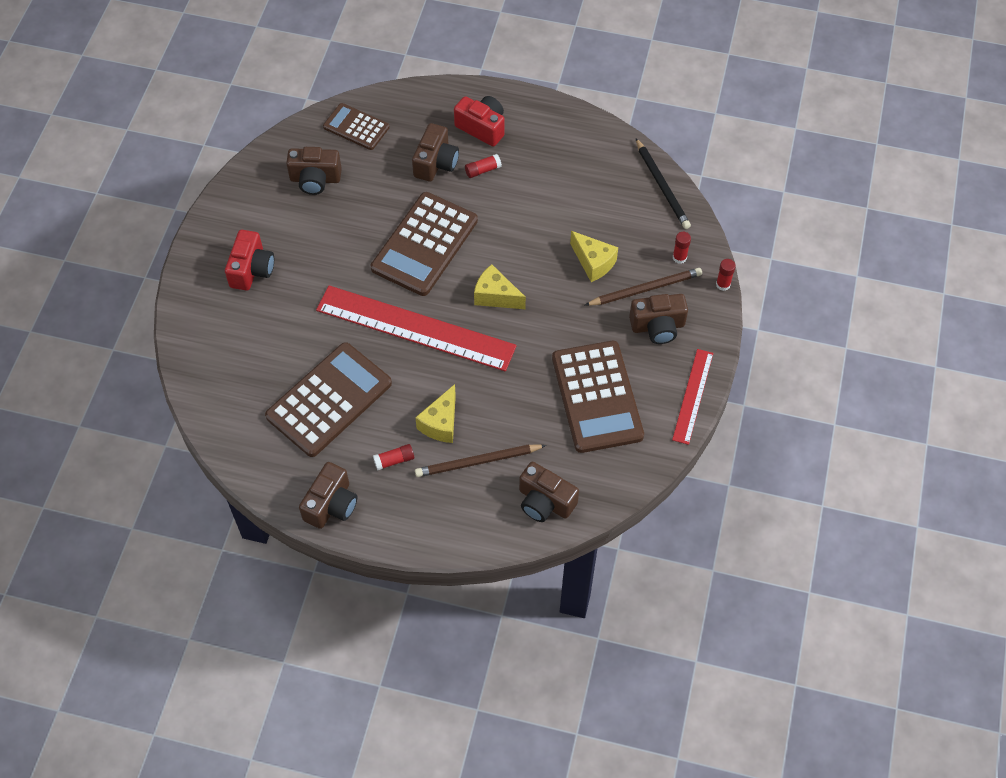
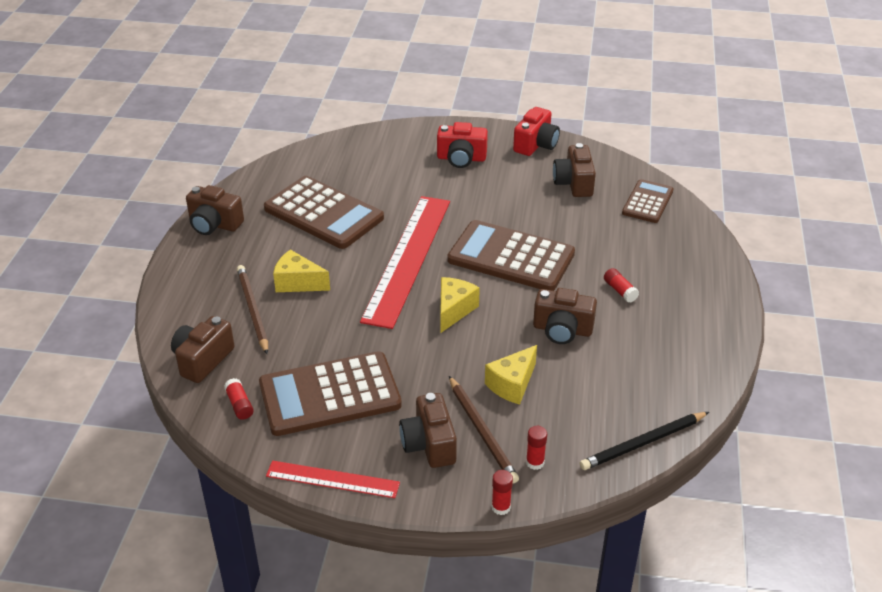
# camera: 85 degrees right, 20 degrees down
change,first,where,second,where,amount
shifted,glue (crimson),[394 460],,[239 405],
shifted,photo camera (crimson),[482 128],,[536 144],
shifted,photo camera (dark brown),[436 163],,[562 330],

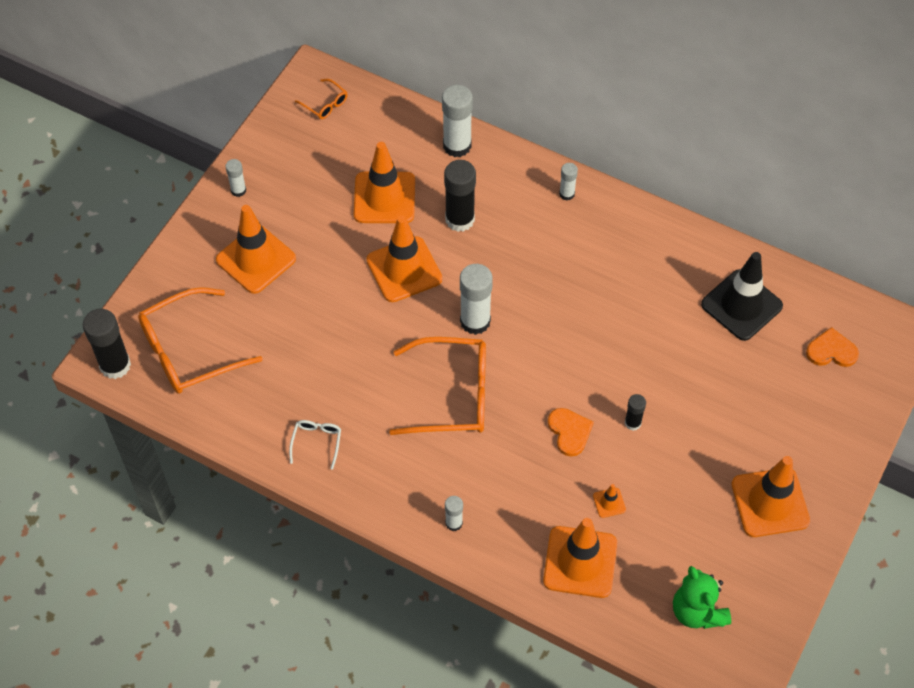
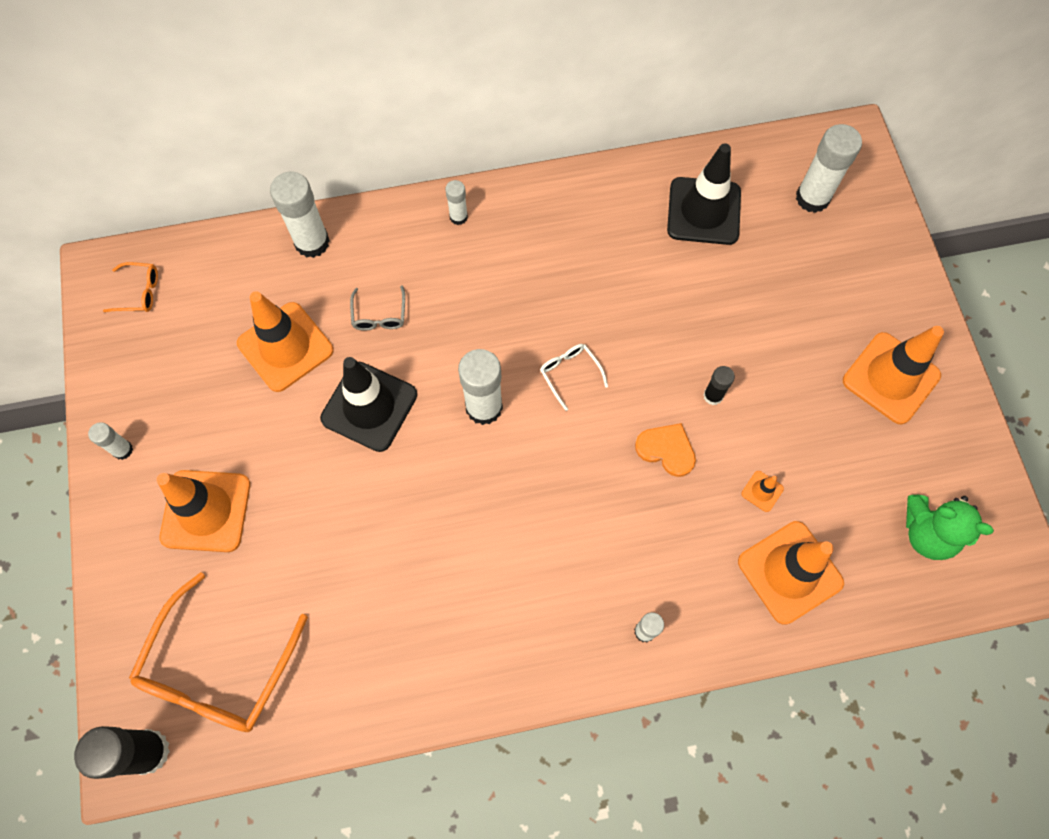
# camera: 40 degrees left, 10 degrees up
change,first,where,second,where,amount
repainted,road cone (bright orange),[404 269],road cone (jet-black),[369 406],
swapped,glue (jet-black),[459 219],eyeglasses (ash-grey),[379 315],
shifted,eyeglasses (snow-white),[316 442],,[570 374],
swapped,heart shape (bright orange),[831 351],glue (snow-white),[812 198],
gone,eyeglasses (bright orange),[451 395],,,

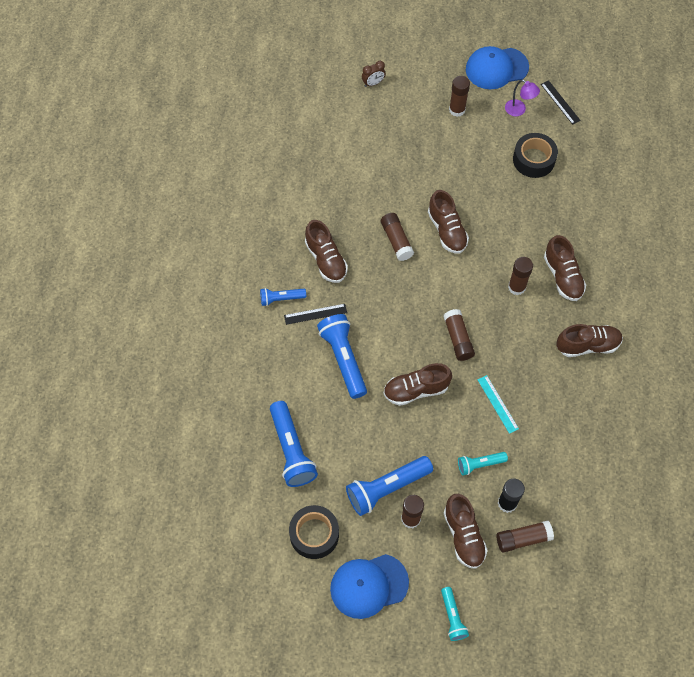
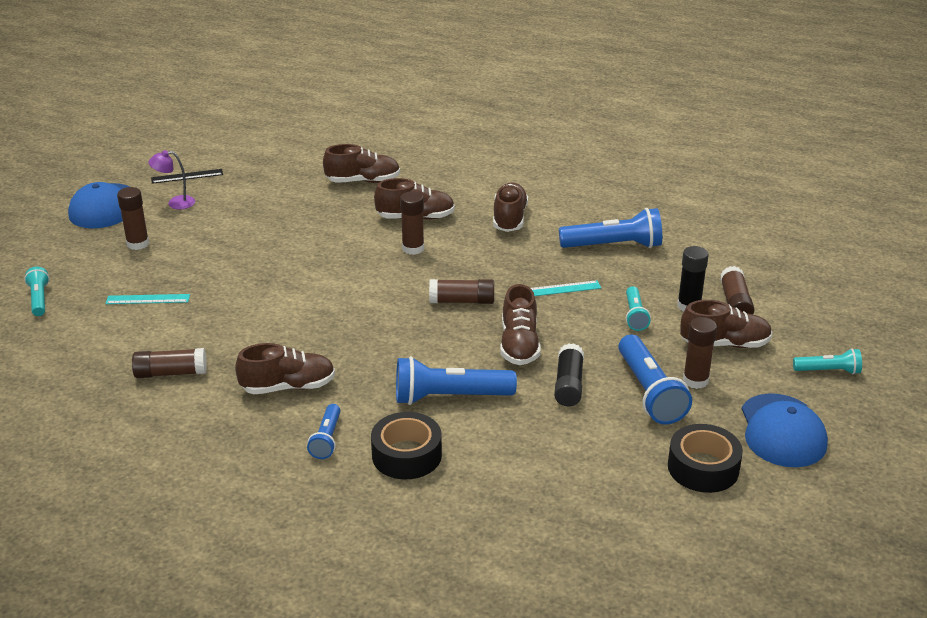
# camera: 75 degrees left, 30 degrees down
change,first,where,second,where,amount
swapped,clock (dark brown),[373 83],flashlight (turquoise),[39 299],
new,,,straightedge (turquoise),[148 299],
shifted,glue (dark brown),[396 240],,[171 373],
rotated,lamp (royal purple),[519 110],,[175 203],150 degrees counterclockwise
shifted,sneaker (dark brown),[447 231],,[363 181],
shifted,tape (jet-black),[533 160],,[406 455],
new,,,glue (jet-black),[568 385],
shifted,flashlight (cobalt),[291 450],,[614 246],
gone,straightedge (jet-black),[315 314],,,

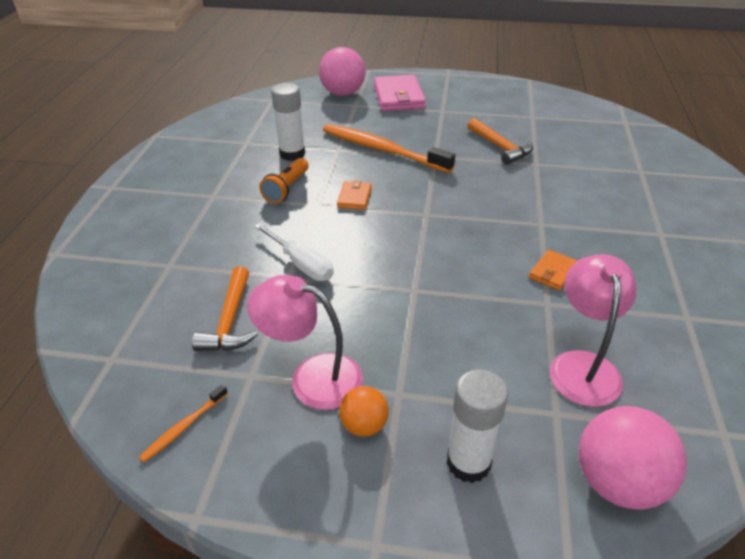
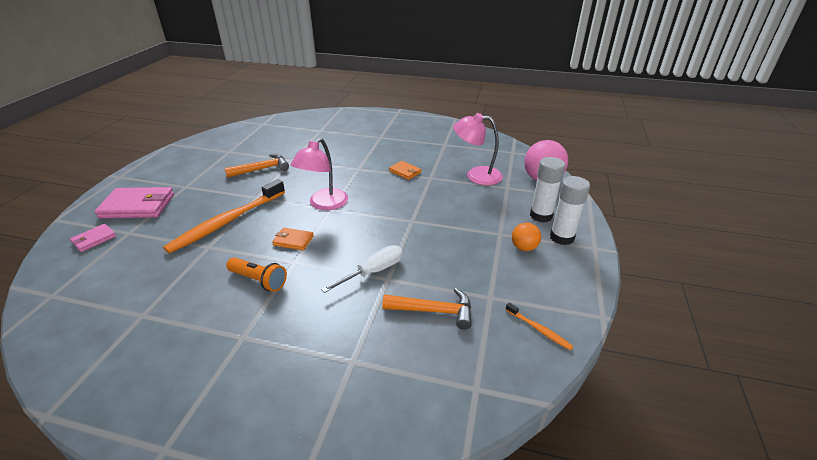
# camera: 85 degrees left, 5 degrees down
change,first,where,second,where,amount
swapped,play ball (pink),[343 93],card wallet (pink),[94 239],
shifted,lamp (pink),[312 377],,[324 204],
shifted,glue (snow-white),[292 154],,[562 237],

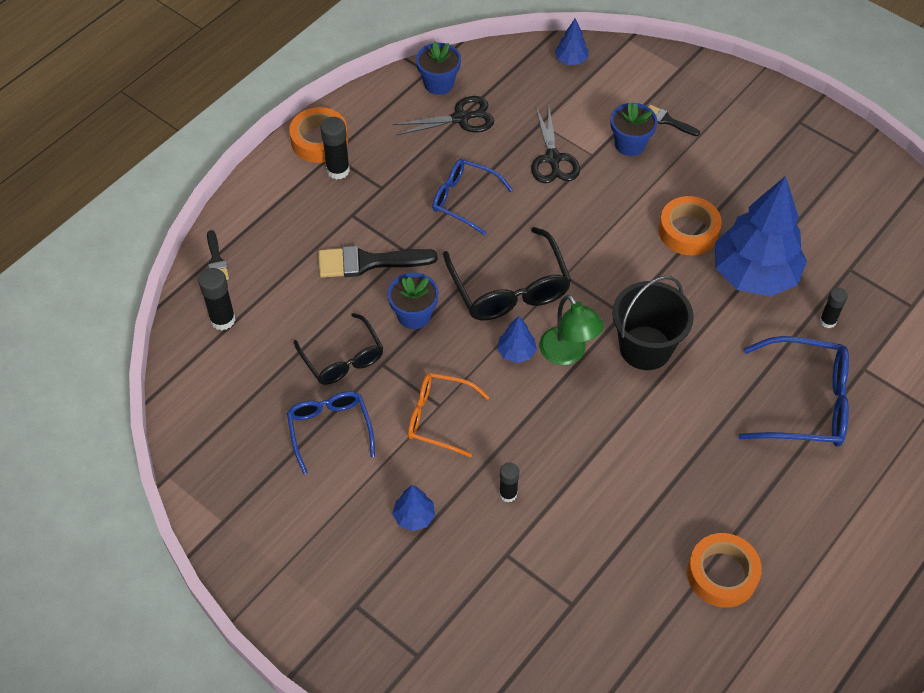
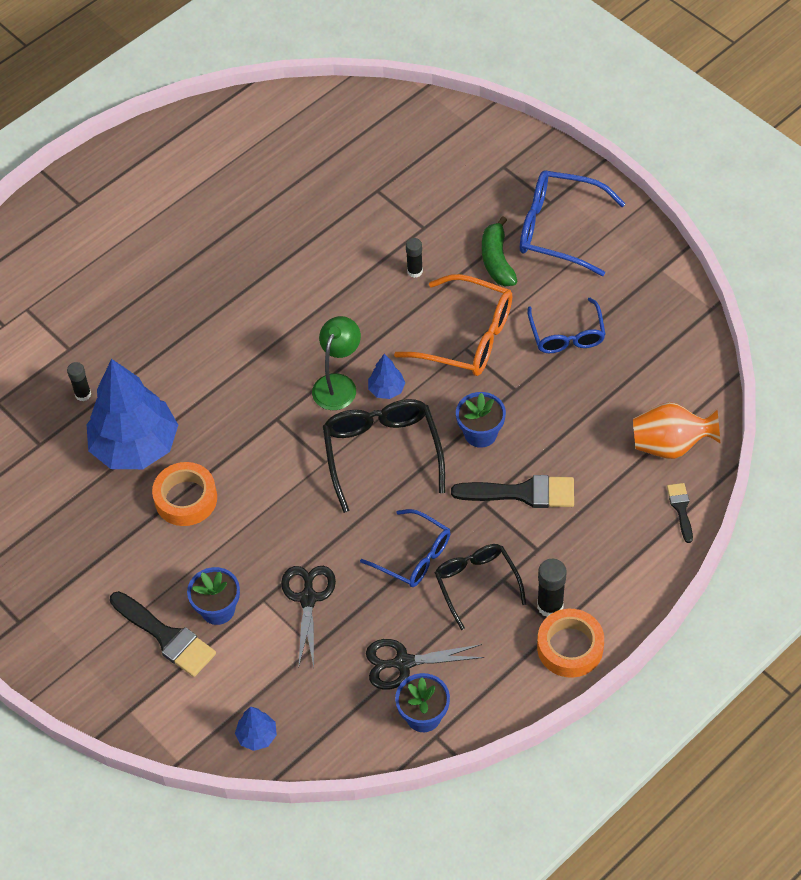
# camera: 170 degrees left, 0 degrees up
change,first,where,second,where,amount
scaled,brush (jet-black),[667 121],,[166 636],x1.84
rotated,lamp (emerald),[568 354],,[338 384],45 degrees clockwise
scaled,eyeglasses (bright orange),[439 418],,[467 337],x1.51
shifted,eyeglasses (jet-black),[343 359],,[476 583],
swapped,tree (cobalt),[414 516],banana (emerald),[497 260],
shifted,eyeglasses (cobalt),[805 403],,[558 229],
swapped,glue (jet-black),[223 319],flower vase (bright orange),[670 445],
gone,bucket (jet-black),[645 348],,,
gone,tape (bright orange),[722 574],,,

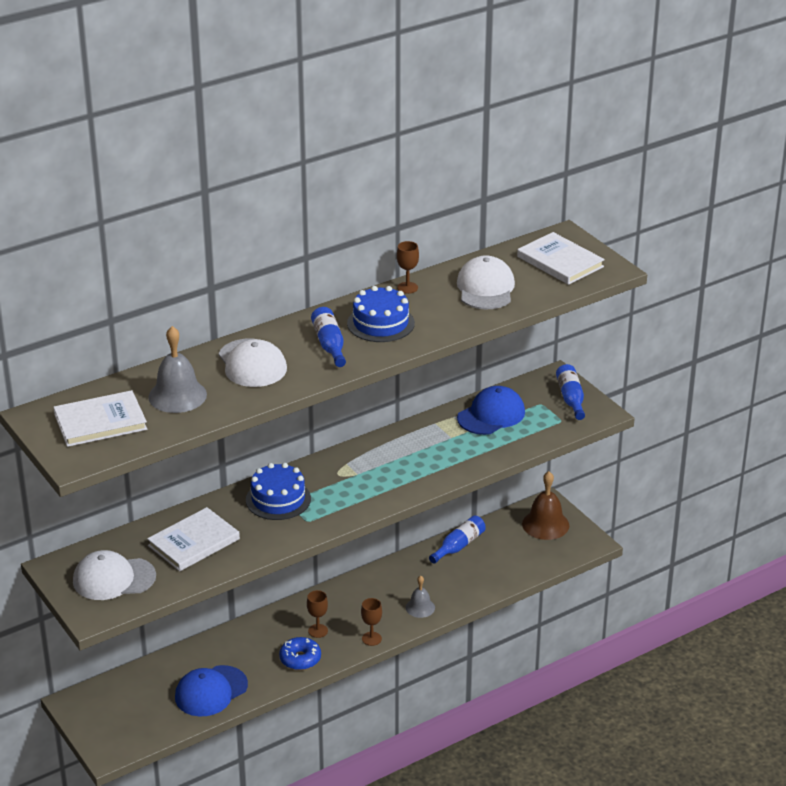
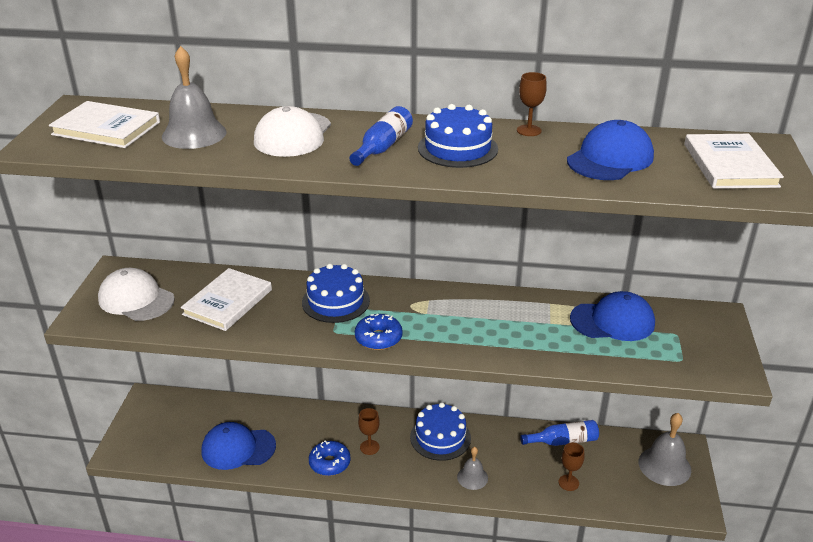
# camera: 40 degrees right, 0 degrees up
change,first,where,second,where,amount
rotated,hardback (snow-white),[194 542],,[228 302],60 degrees counterclockwise
new,,,donut (cobalt),[378 338],
new,,,layer cake (cobalt),[440 437],
shifted,wine glass (dark brown),[371 639],,[568 483],
repainted,peaked cap (snow-white),[485 288],peaked cap (cobalt),[610 158],
repainted,bell (dark brown),[545 524],bell (ash-grey),[664 466],
gone,bottle (cobalt),[571 398],,,

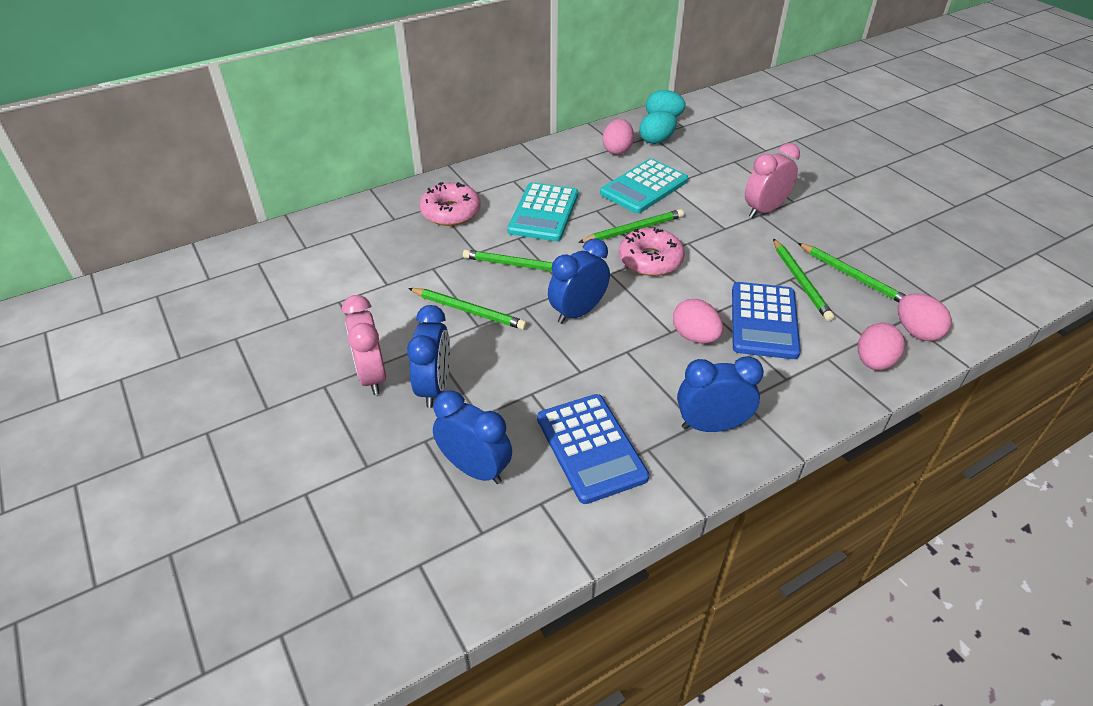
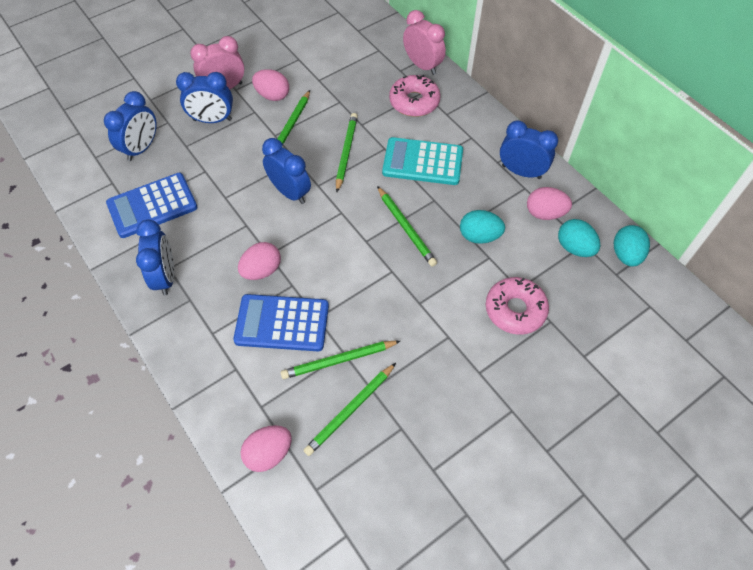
# camera: 85 degrees right, 15 degrees up
change,first,where,second,where,amount
shifted,toy egg (pink),[873 362],,[272 95],
shifted,clock (pink),[764 210],,[422 66],
swapped,calculator (turquoise),[644 187],toy egg (turquoise),[479 236],
shifted,donut (pink),[650 260],,[515 310],
new,,,clock (cobalt),[521 172],

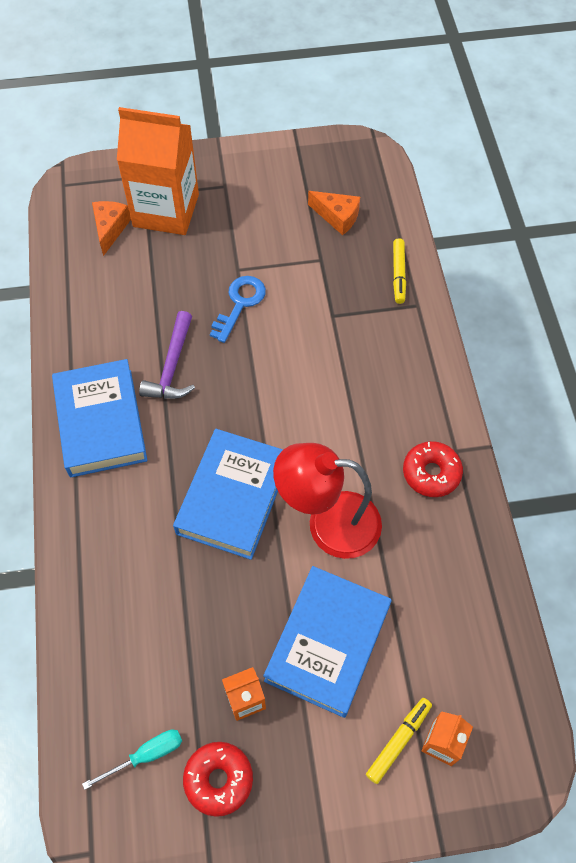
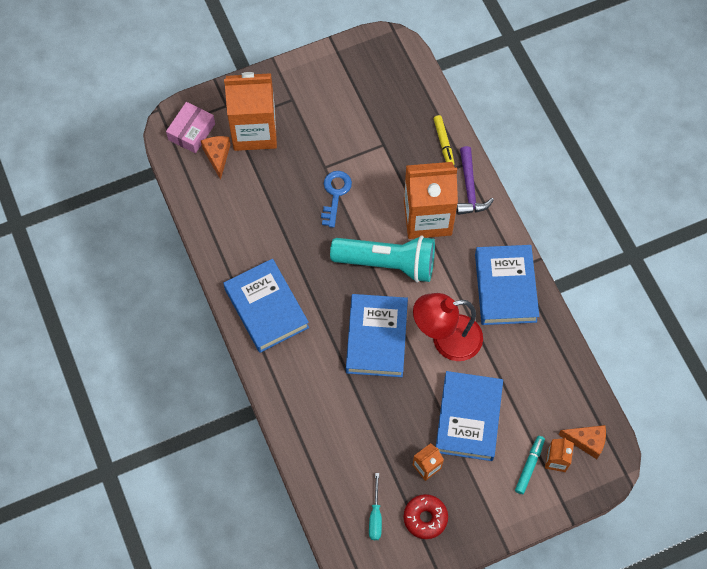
# camera: 15 degrees left, 5 degrees up
change,first,where,second,where,amount
new,,,package (pink),[191 132],
new,,,flashlight (turquoise),[387 263],
rotated,screwdriver (turquoise),[146 755],,[375 516],135 degrees clockwise
new,,,juice carton (bright orange),[427 217],
shifted,claw hammer (royal purple),[172 367],,[470 188],
swapped,donut (crimson),[431 473],hardback (cobalt),[505 287],
repainted,marker (golden),[398 741],marker (turquoise),[529 466],
shifted,cheese wedge (bright orange),[337 217],,[586 441],

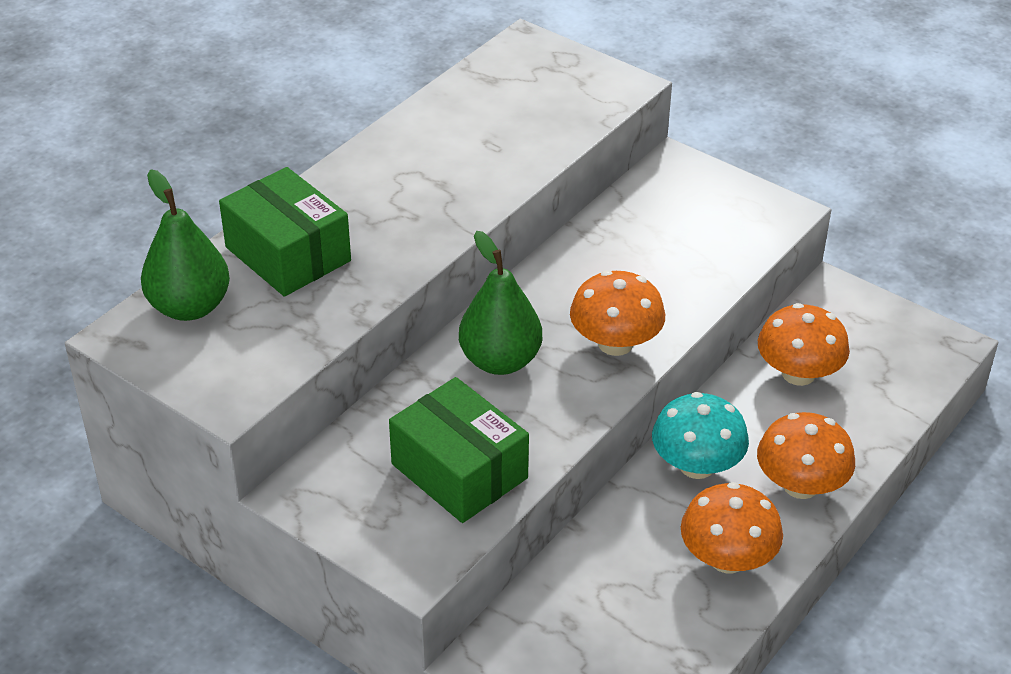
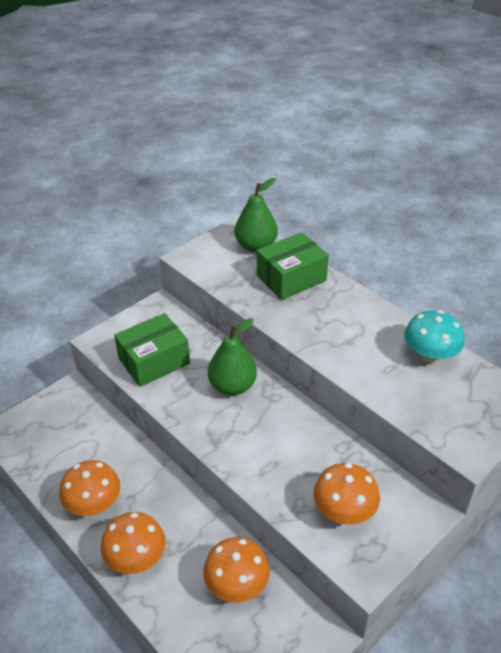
# camera: 100 degrees right, 0 degrees up
change,first,where,second,where,amount
shifted,mushroom (bright orange),[615 343],,[344 510],
shifted,mushroom (turquoise),[696 465],,[430 355],

